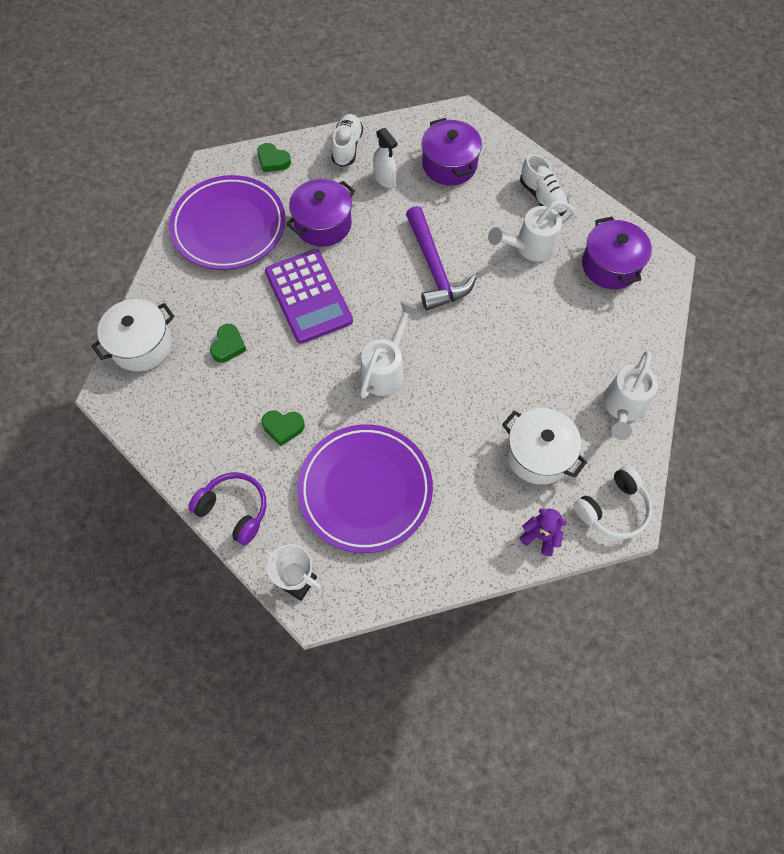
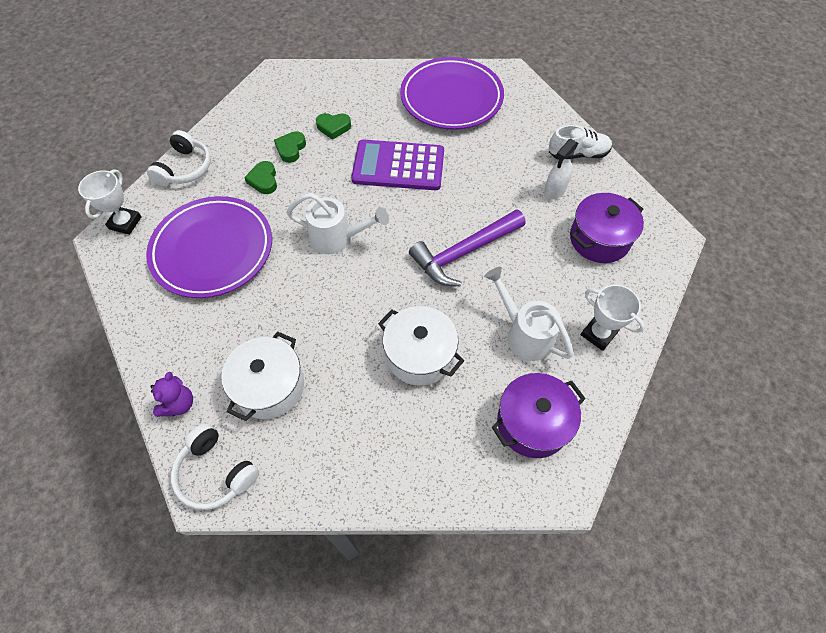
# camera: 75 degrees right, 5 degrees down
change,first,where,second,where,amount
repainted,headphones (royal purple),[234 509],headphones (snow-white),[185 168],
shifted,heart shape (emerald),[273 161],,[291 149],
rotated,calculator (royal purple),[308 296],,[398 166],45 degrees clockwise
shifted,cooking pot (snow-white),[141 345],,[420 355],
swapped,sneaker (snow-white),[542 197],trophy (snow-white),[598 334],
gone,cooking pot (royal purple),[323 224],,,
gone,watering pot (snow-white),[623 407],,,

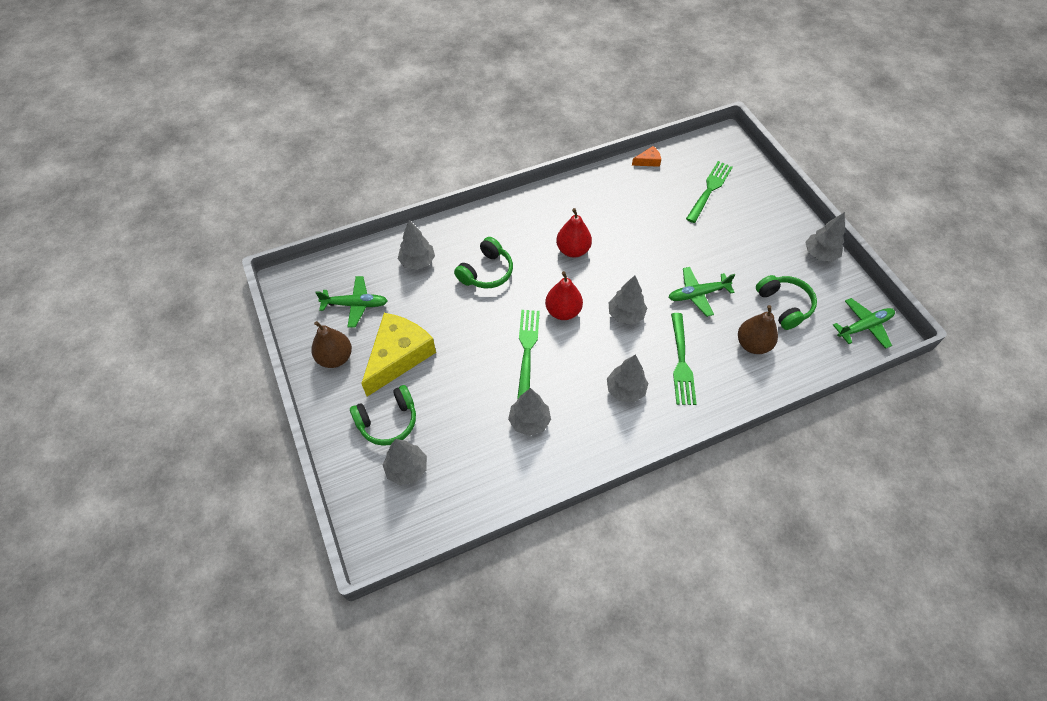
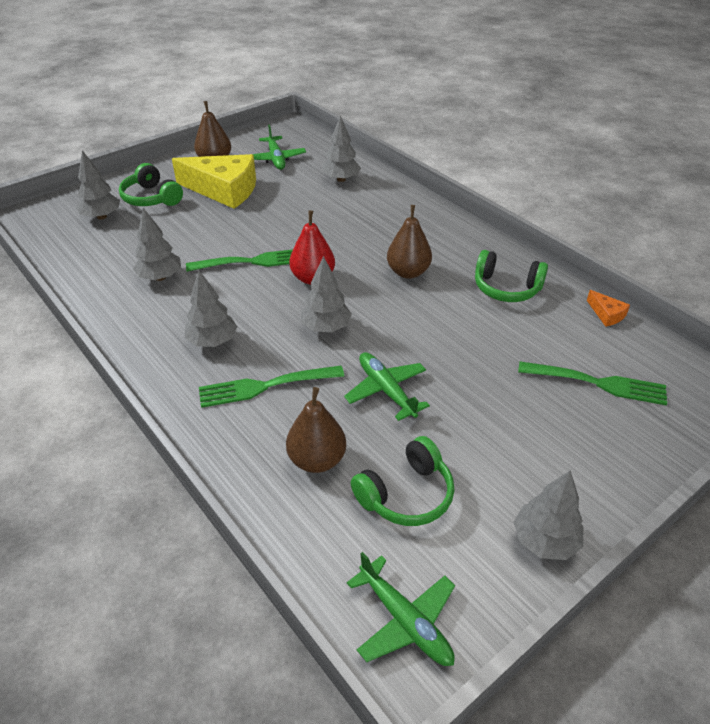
# camera: 75 degrees right, 15 degrees down
change,first,where,second,where,amount
repainted,pear (crimson),[573 250],pear (dark brown),[408 272],
shifted,headphones (emerald),[486 272],,[506 288],

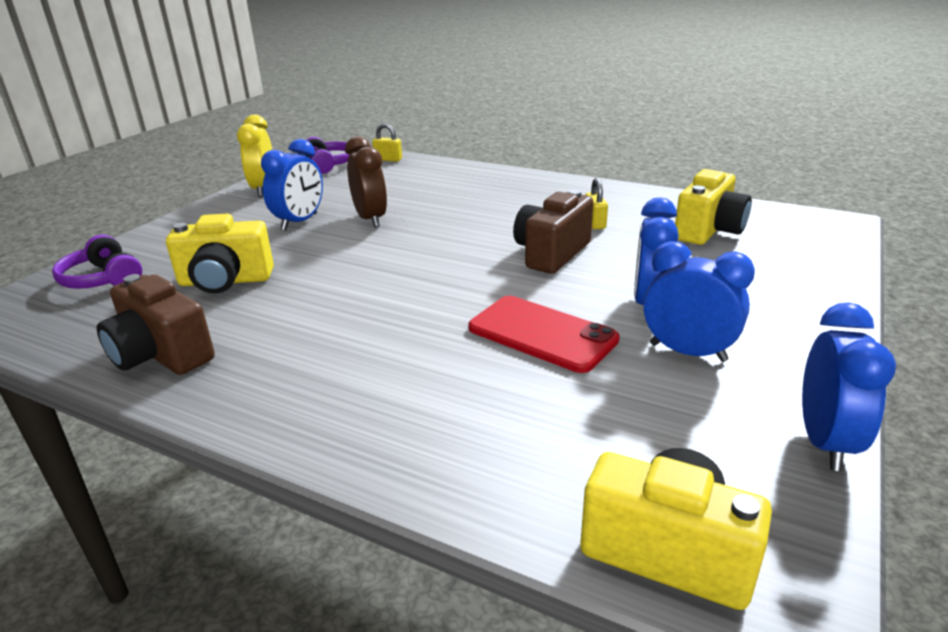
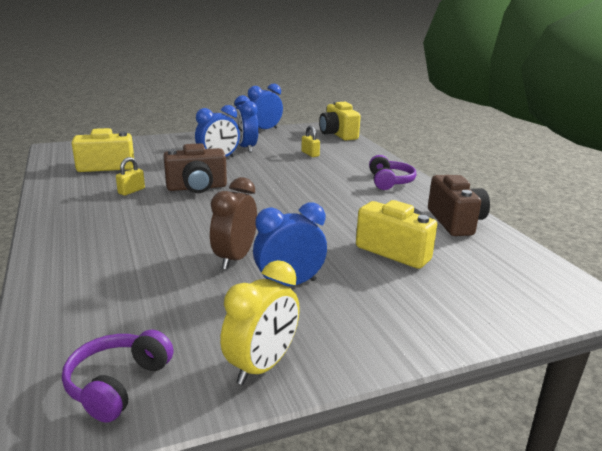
# camera: 140 degrees left, 5 degrees down
change,first,where,second,where,amount
shifted,padlock (golden),[388 159],,[310 154],
shifted,headphones (royal purple),[103 279],,[389 181],
gone,smartphone (crimson),[542 334],,,

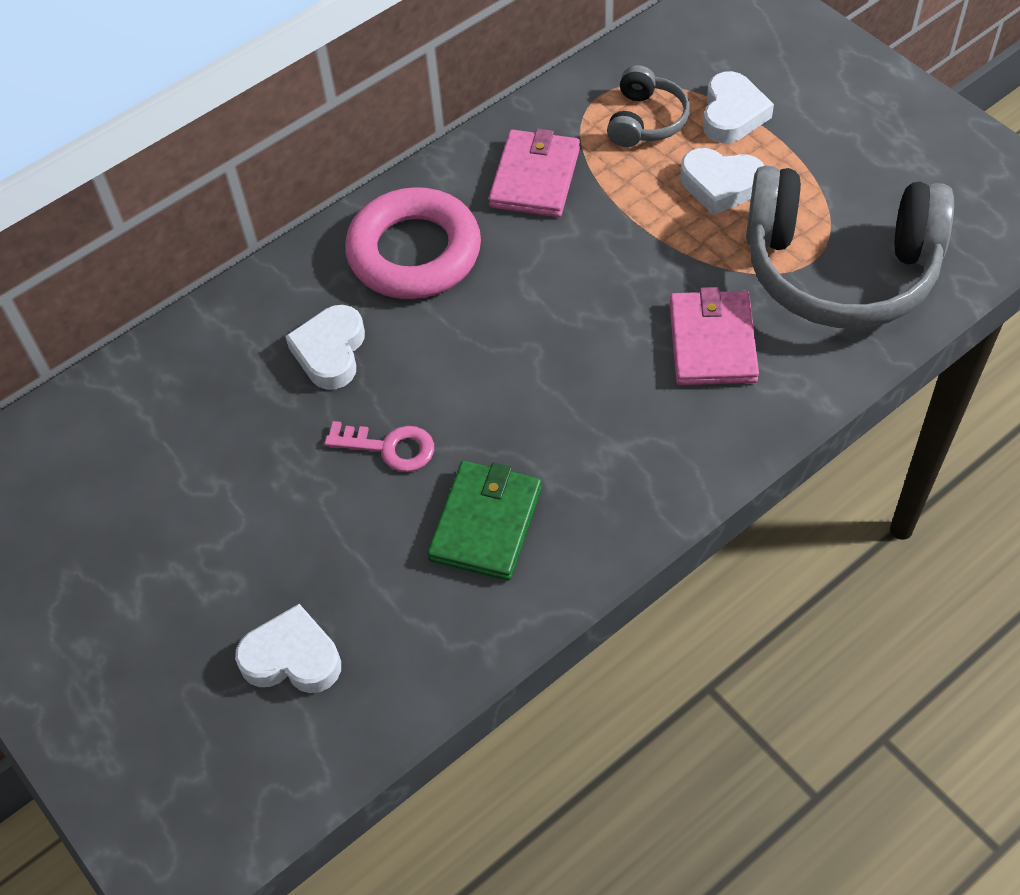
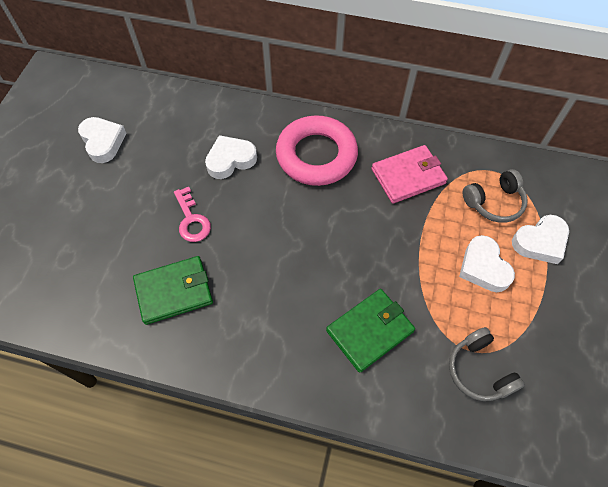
# camera: 50 degrees right, 5 degrees up
change,first,where,second,where,amount
shifted,heart shape (snow-white),[292 658],,[103 142],
repainted,card wallet (pink),[712 342],card wallet (emerald),[370 331],
scaled,headphones (ash-grey),[839 269],,[479 370],x0.47

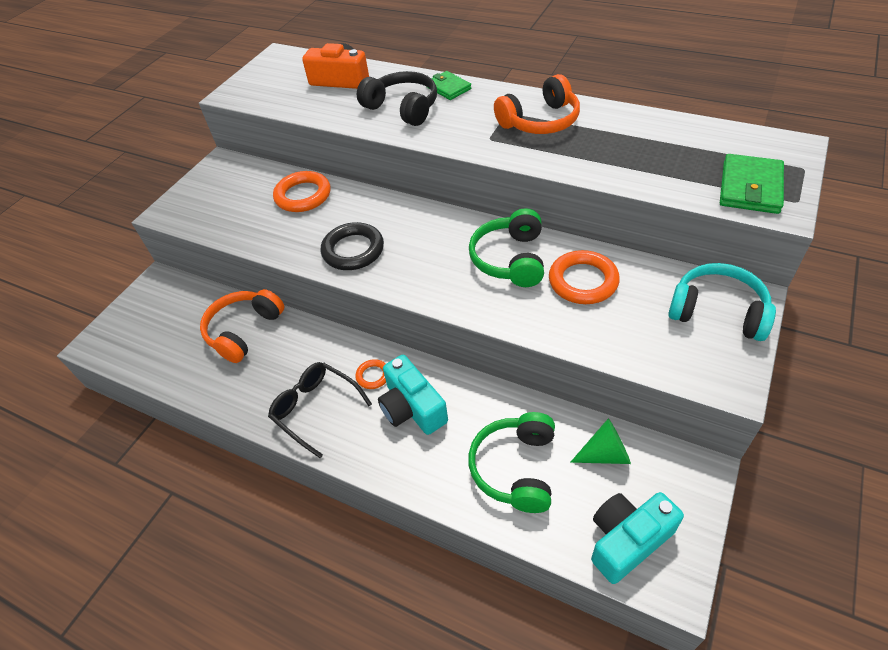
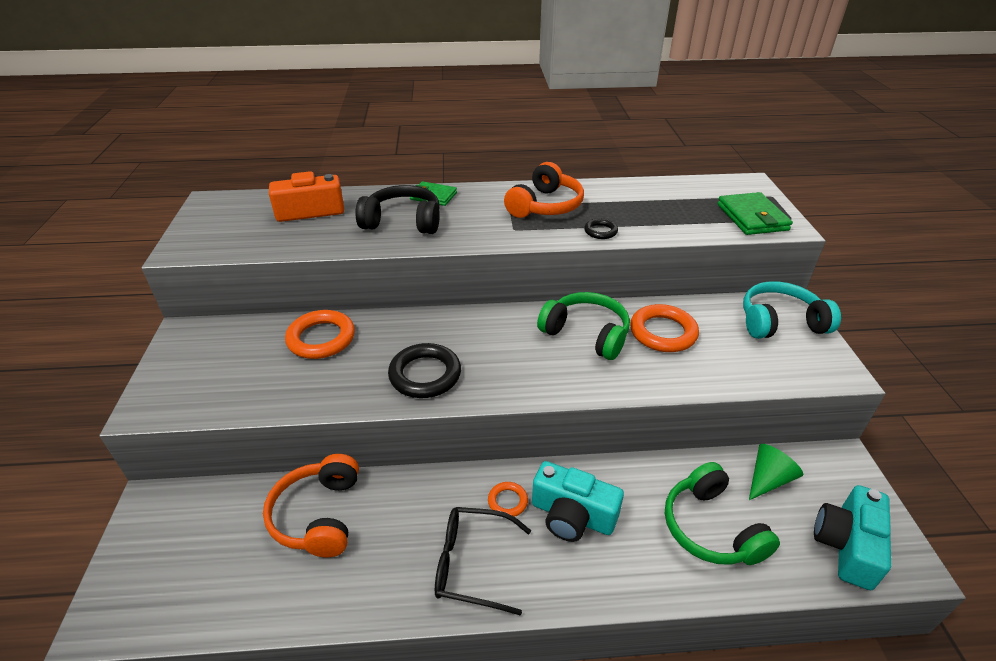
# camera: 35 degrees left, 10 degrees down
change,first,where,second,where,amount
rotated,headphones (emerald),[510 259],,[586 334],150 degrees clockwise
new,,,ring (jet-black),[600 231],

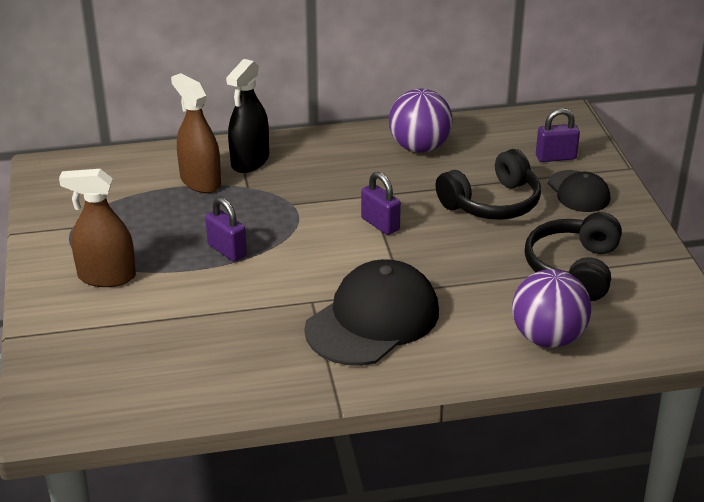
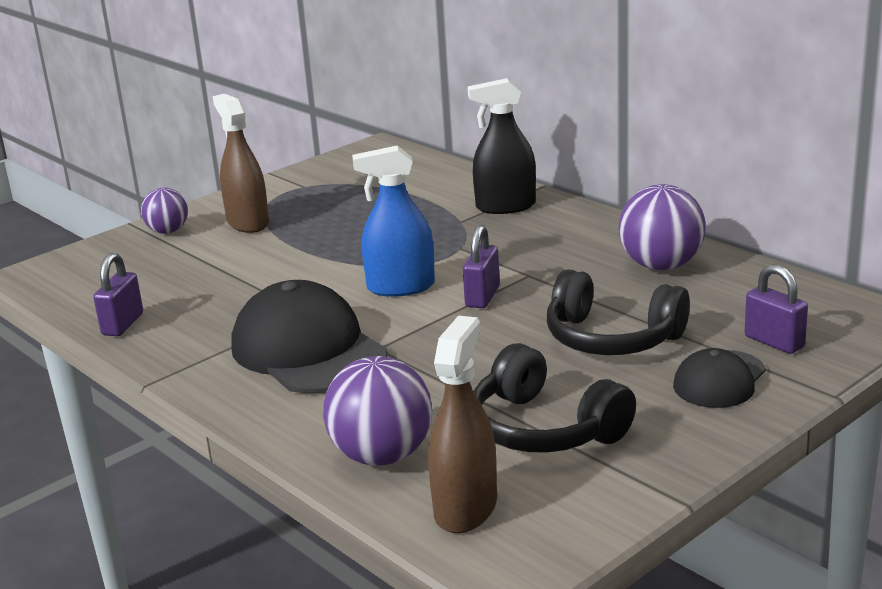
# camera: 60 degrees right, 10 degrees down
change,first,where,second,where,amount
shifted,padlock (royal purple),[227 250],,[123 324],
new,,,play ball (royal purple),[168 231],
rotated,peaked cap (jet-black),[373 320],,[308 350],135 degrees counterclockwise
new,,,sprayer (cobalt),[401 287],
shifted,sprayer (dark brown),[200 181],,[465 508],
rotated,headphones (jet-black),[573 269],,[544 428],120 degrees counterclockwise

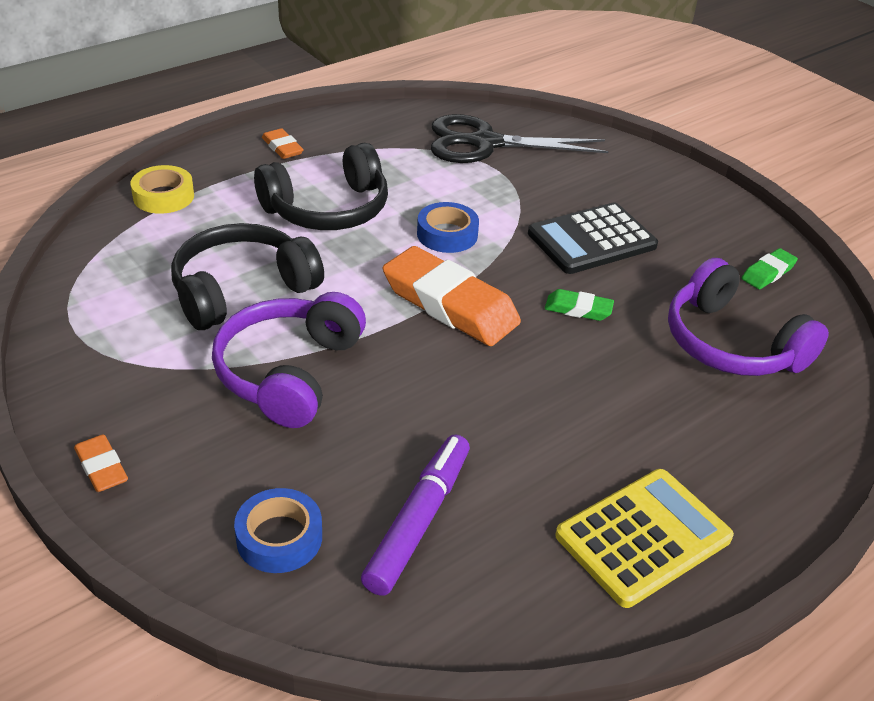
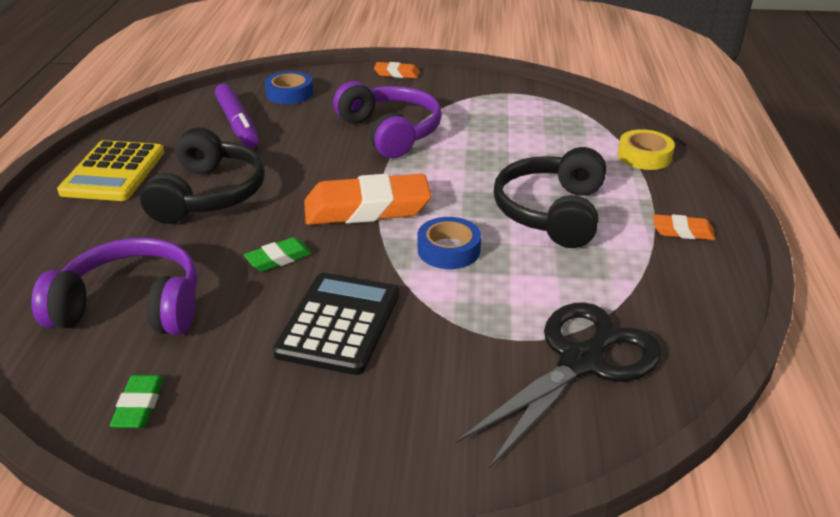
# camera: 135 degrees right, 5 degrees down
change,first,where,second,where,amount
shifted,headphones (jet-black),[242 290],,[209 194],

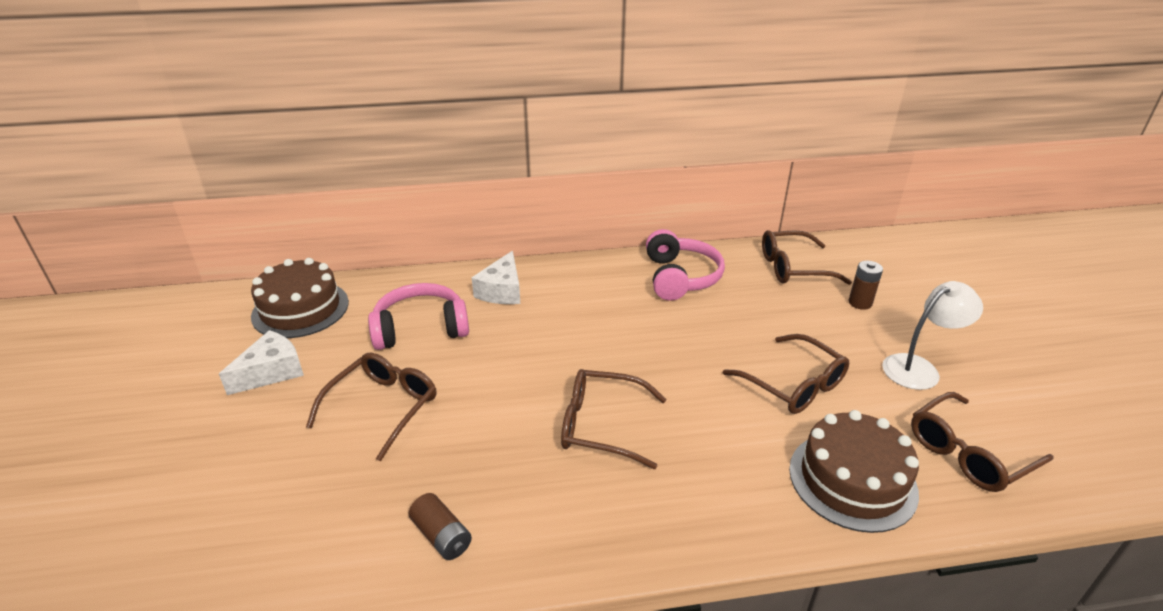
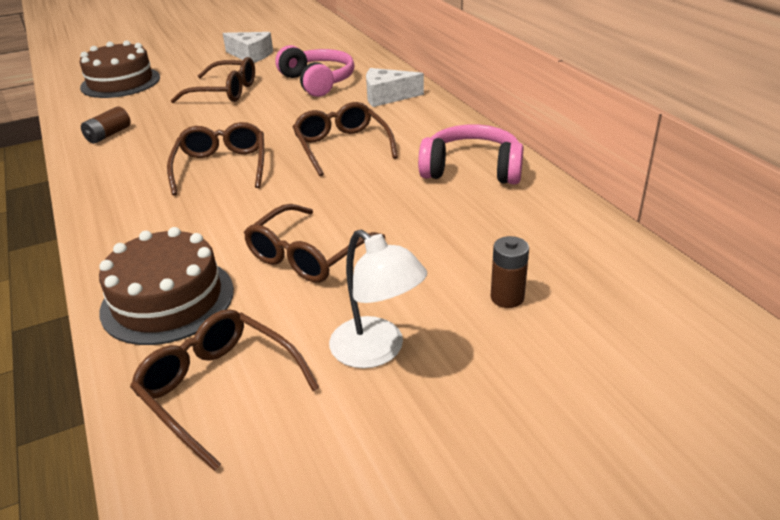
# camera: 75 degrees right, 0 degrees up
change,first,where,second,where,amount
shifted,layer cake (dark brown),[300 309],,[120 82],
shifted,eyeglasses (dark brown),[793 268],,[342 147],
rotated,headphones (pink),[680 277],,[472 169],150 degrees counterclockwise

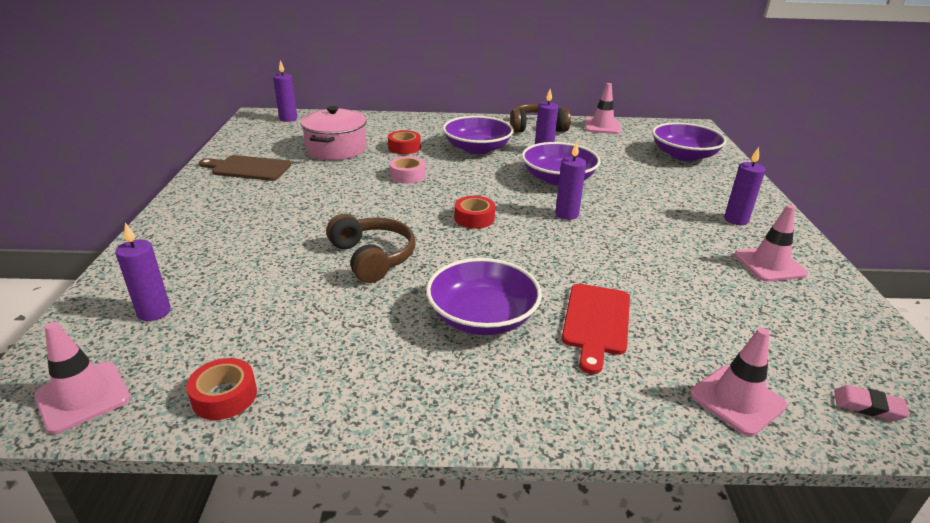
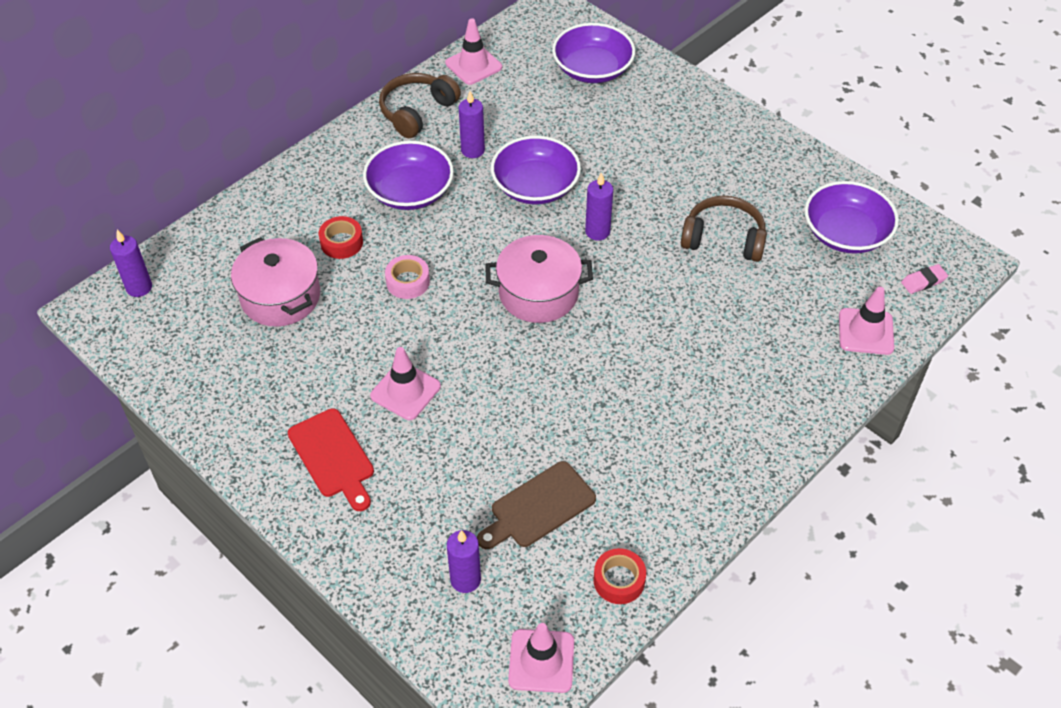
# camera: 45 degrees left, 20 degrees up
change,first,where,second,where,amount
shifted,chopping board (crimson),[596 322],,[333 457],
shifted,road cone (pink),[769 265],,[405 391],
shifted,chopping board (dark brown),[248 168],,[539 507],
swapped,tape (crimson),[474 218],cooking pot (pink),[538 293],
shifted,headphones (dark brown),[372 257],,[723 239],
shifted,deep dish (royal purple),[482 317],,[846 233],
gone,wax candle (royal purple),[736 220],,,

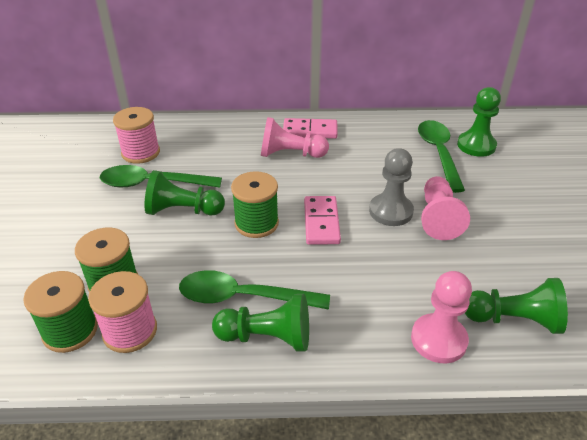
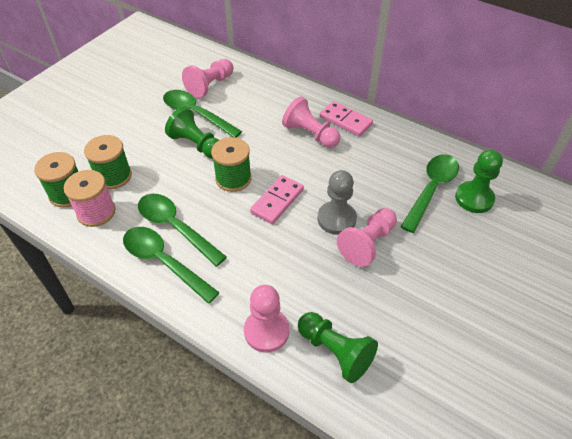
# camera: 35 degrees right, 10 degrees up
change,first,where,second,where,amount
swapped,pawn (emerald),[267 337],spoon (emerald),[164 262],
swapped,spool (pink),[141 153],pawn (pink),[210 86],

